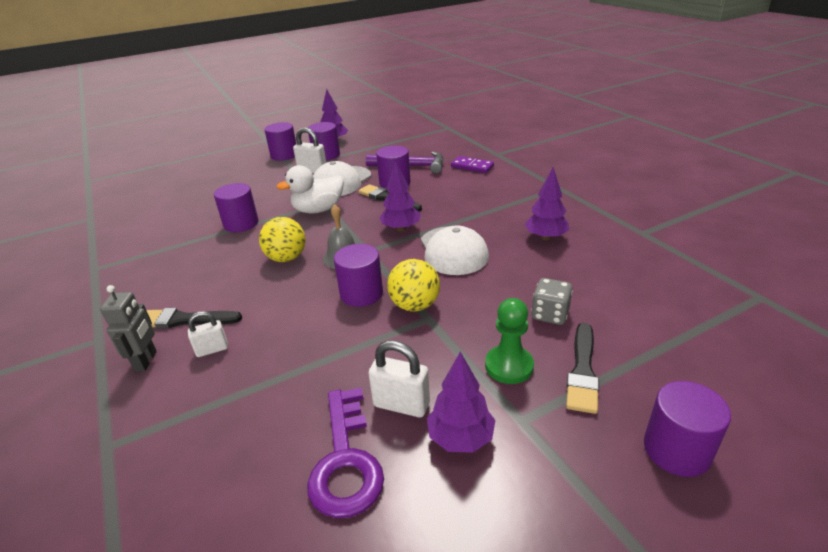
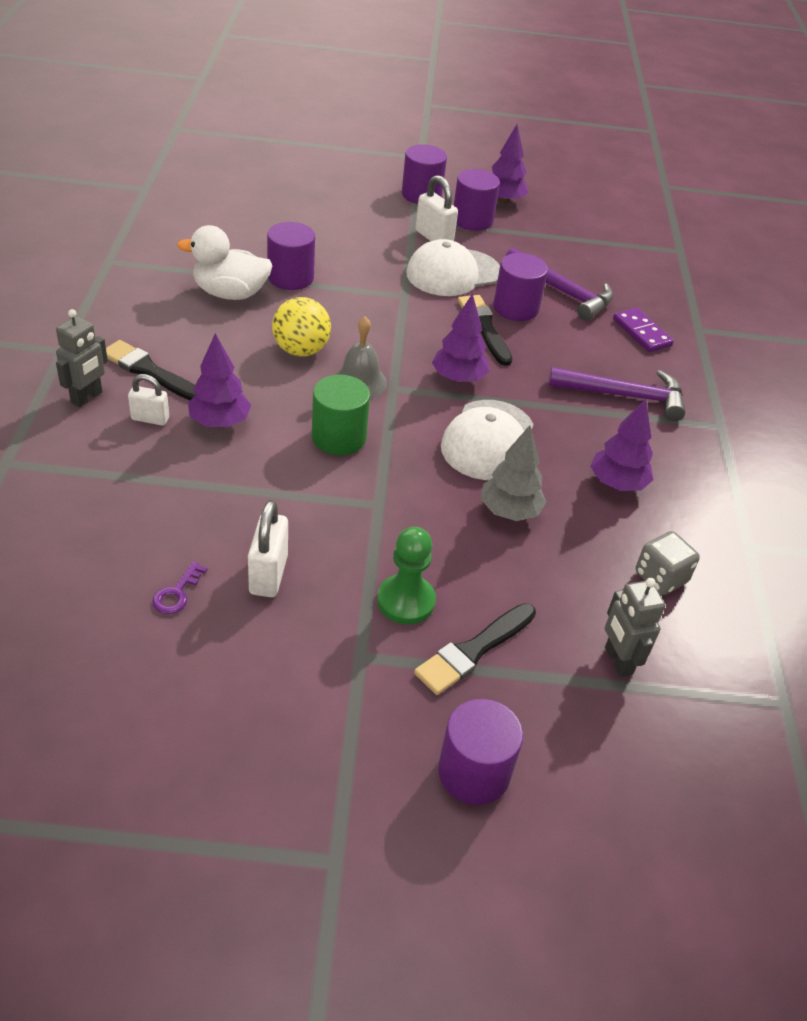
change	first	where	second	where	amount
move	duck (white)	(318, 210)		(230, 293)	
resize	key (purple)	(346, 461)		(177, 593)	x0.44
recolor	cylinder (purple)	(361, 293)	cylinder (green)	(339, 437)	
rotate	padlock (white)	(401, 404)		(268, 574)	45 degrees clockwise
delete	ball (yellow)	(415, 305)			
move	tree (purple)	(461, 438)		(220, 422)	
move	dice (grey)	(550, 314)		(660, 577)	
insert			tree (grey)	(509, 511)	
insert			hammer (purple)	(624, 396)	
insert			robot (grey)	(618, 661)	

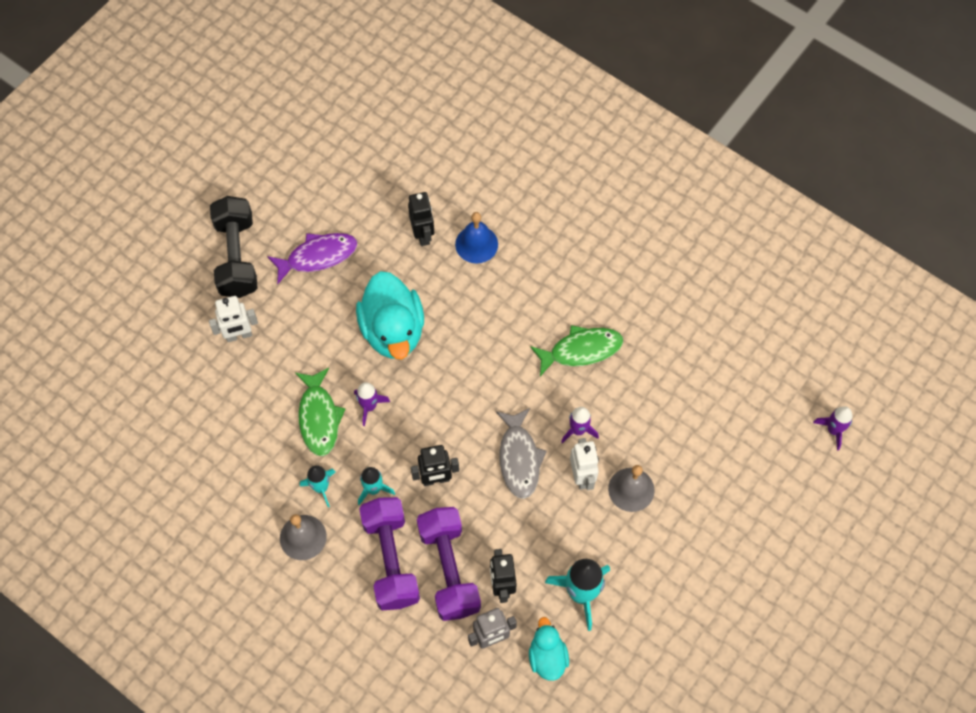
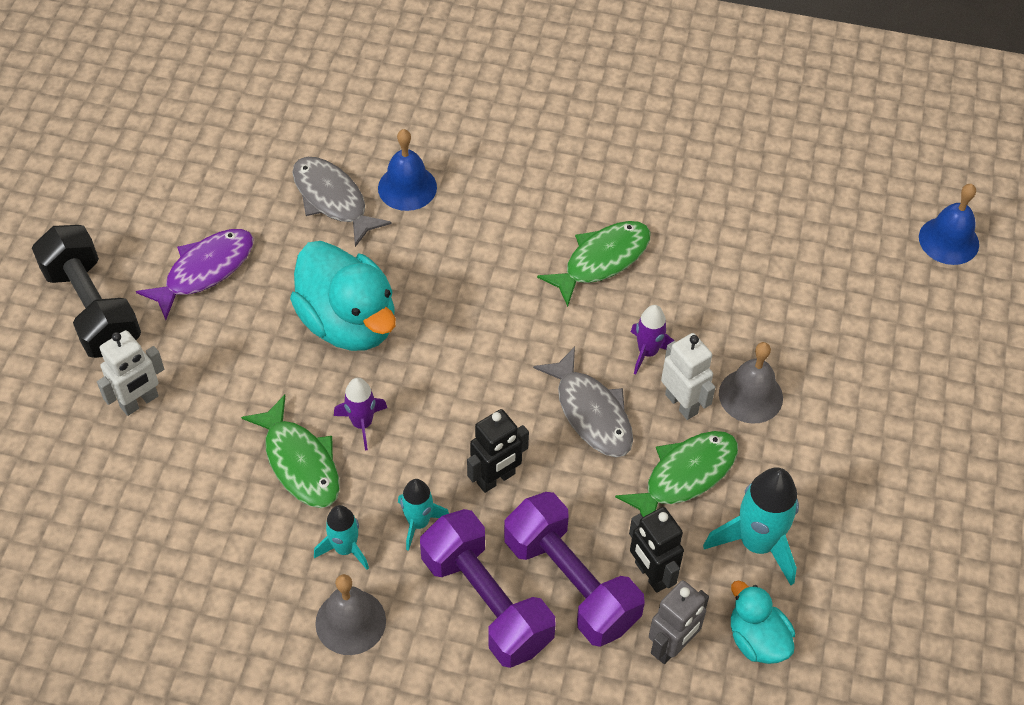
change	first	where	second	where	amount
replace	robot (black)	(423, 235)	fish (grey)	(333, 200)	
replace	rocket (purple)	(833, 430)	bell (blue)	(948, 240)	
insert			fish (green)	(685, 476)	

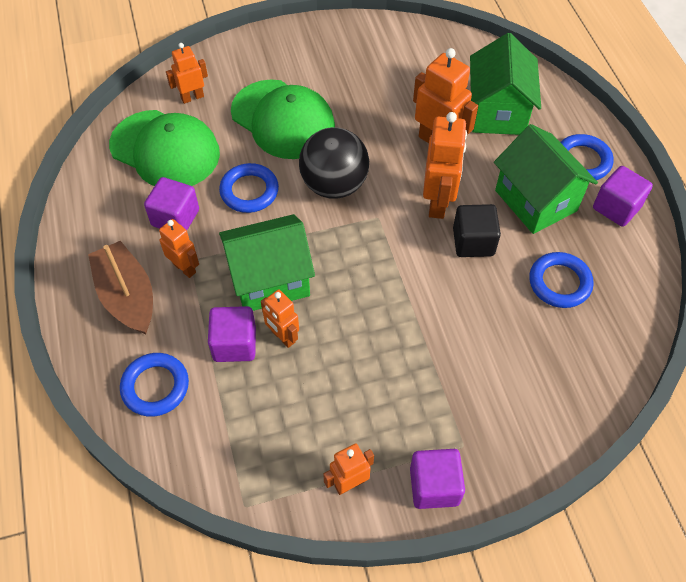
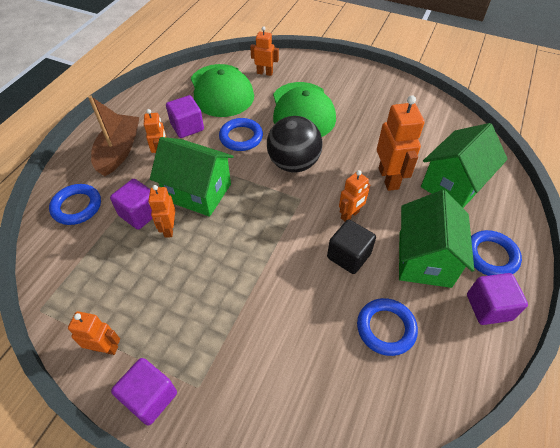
change	first	where	second	where	amount
resize	robot (orange)	(438, 202)		(350, 215)	x0.60

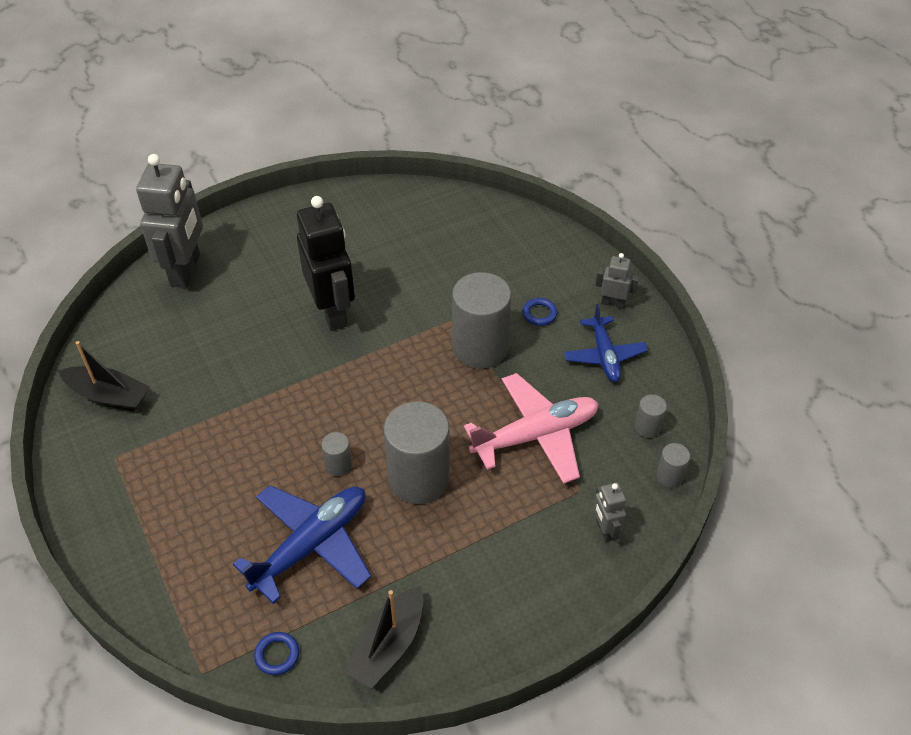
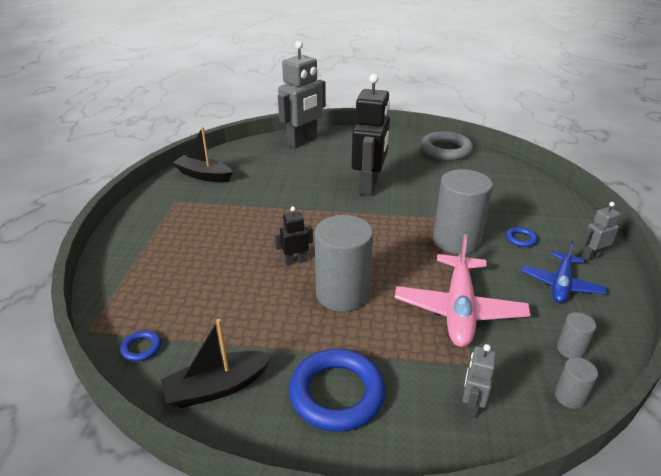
change	first	where	second	where	amount
rotate	boat (black)	(108, 396)		(204, 175)	150 degrees clockwise
delete	plane (blue)	(311, 545)			
replace	cylinder (grey)	(338, 465)	robot (black)	(295, 261)	
rotate	plane (pink)	(535, 435)		(459, 309)	90 degrees clockwise
rotate	robot (grey)	(613, 303)		(592, 256)	75 degrees counterclockwise
insert			ring (blue)	(337, 393)	
insert			ring (grey)	(445, 150)	

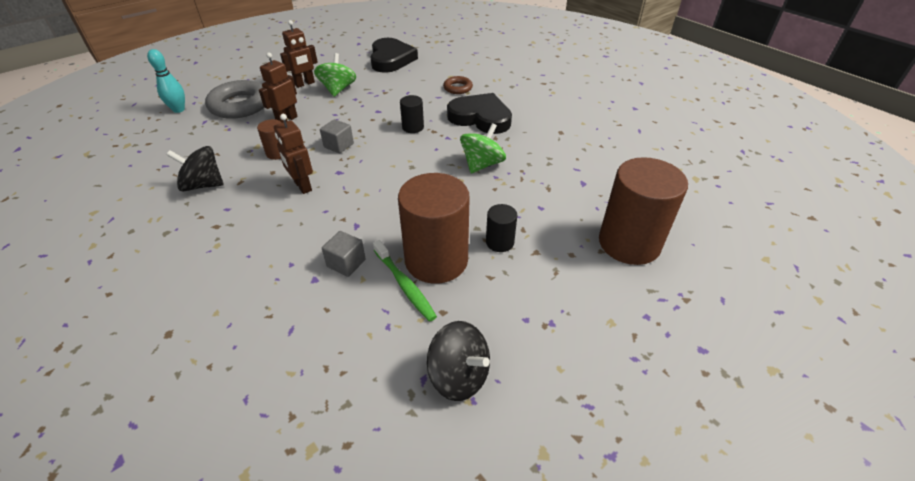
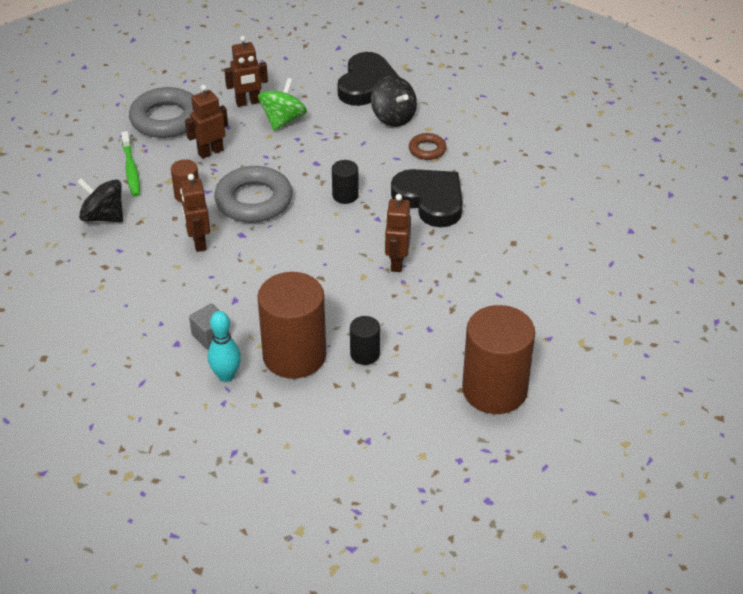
change	first	where	second	where	amount
move	bowling pin (turquoise)	(179, 110)		(226, 376)	
replace	cube (grey)	(338, 145)	ring (grey)	(254, 201)	
move	toothbrush (green)	(404, 285)		(131, 169)	
move	spinning top (black)	(459, 376)		(393, 117)	
replace	spinning top (green)	(482, 164)	robot (brown)	(397, 263)	

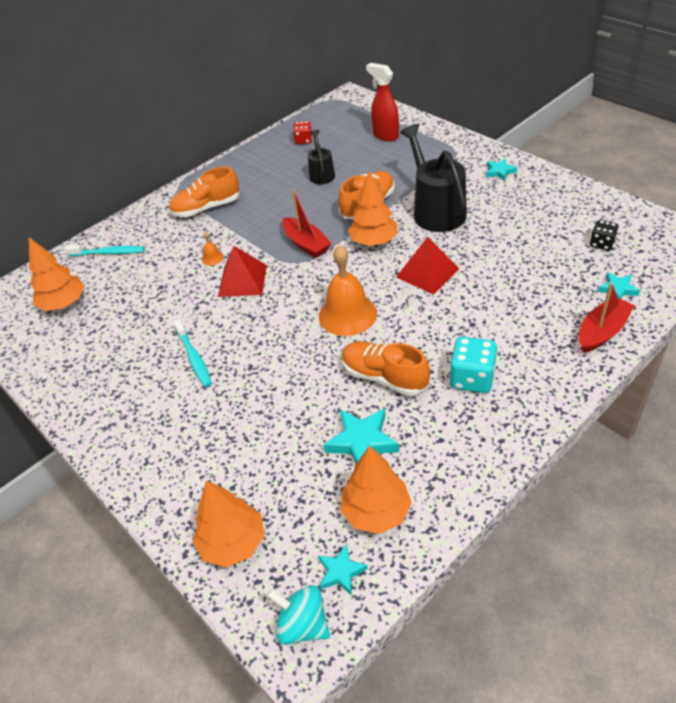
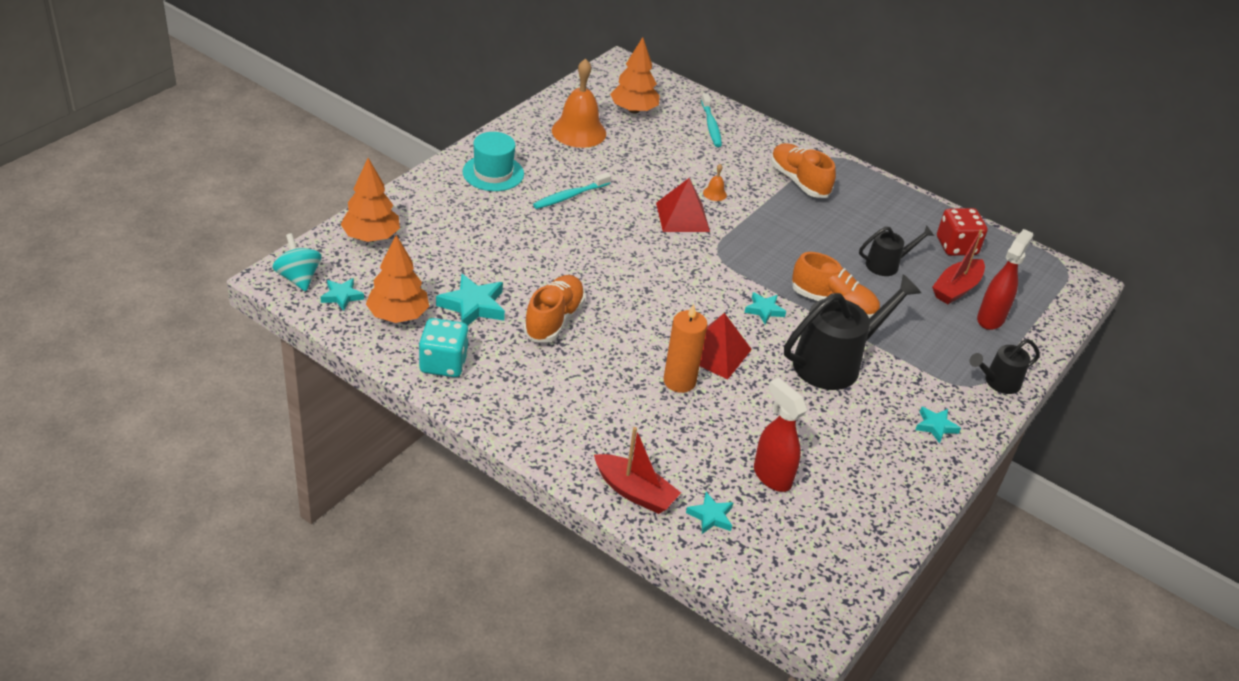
change	first	where	second	where	amount
rotate	spinning top (turquoise)	(302, 624)		(298, 278)	45 degrees counterclockwise
move	boat (red)	(306, 244)		(956, 289)	
resize	dice (red)	(303, 140)		(956, 246)	x1.62
move	bell (orange)	(347, 314)		(579, 131)	
replace	tree (orange)	(374, 241)	star (turquoise)	(764, 310)	
move	dice (turquoise)	(472, 378)		(443, 363)	
delete	dice (black)	(602, 244)			
insert			hat (turquoise)	(493, 173)	
insert			candle (orange)	(679, 381)	
insert			spray bottle (red)	(771, 476)	
insert			watering can (black)	(998, 382)	

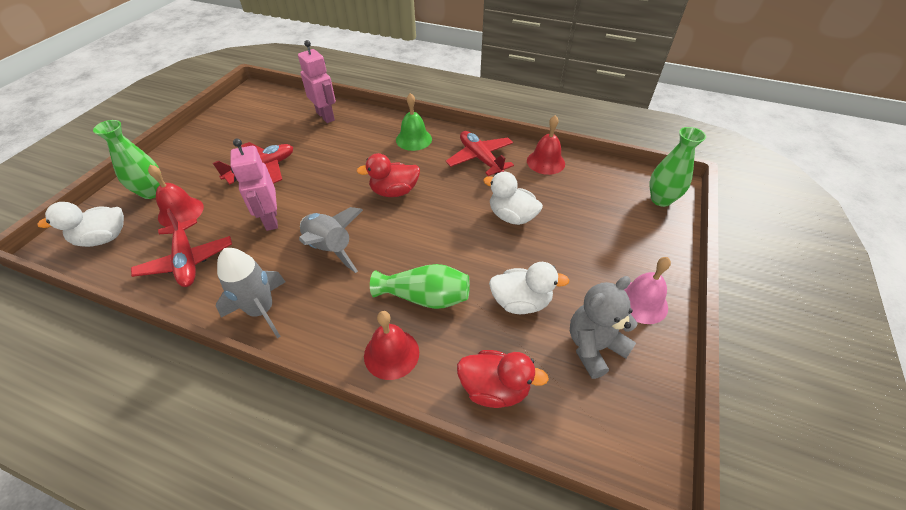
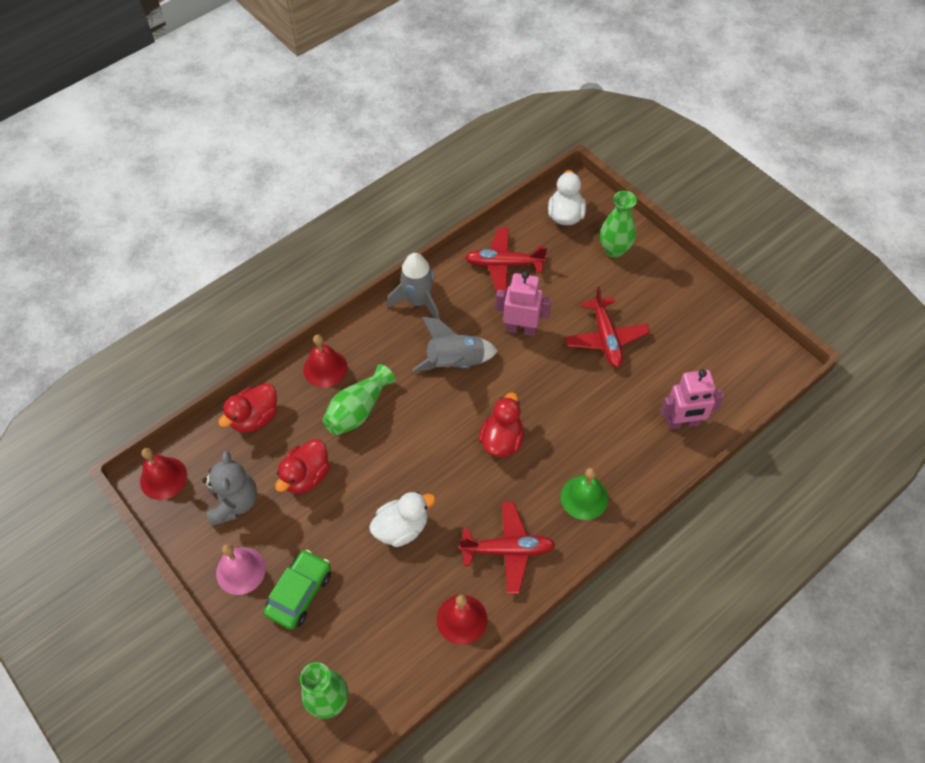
change	first	where	second	where	amount
move	bell (red)	(180, 212)		(163, 478)	
recolor	duck (white)	(520, 302)	duck (red)	(306, 476)	
insert			car (green)	(300, 593)	

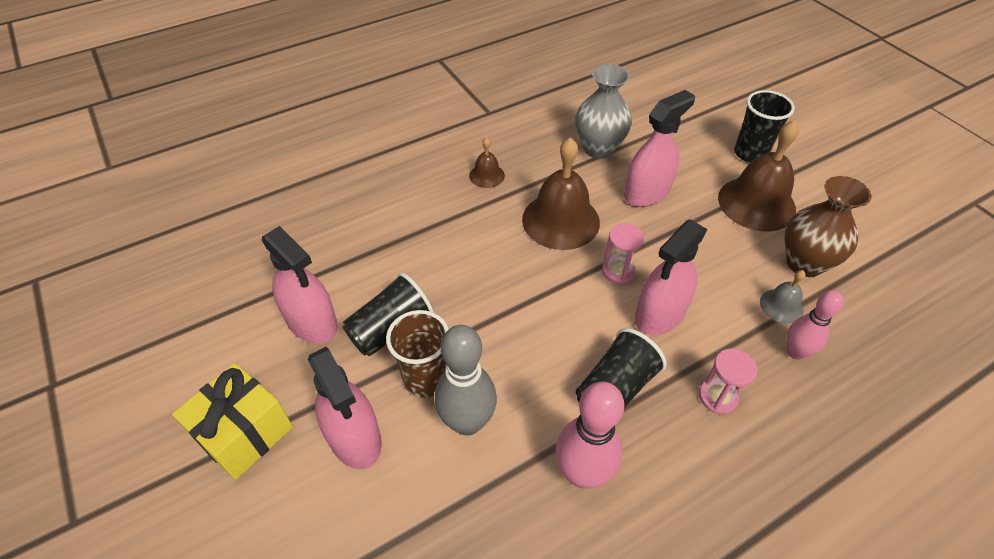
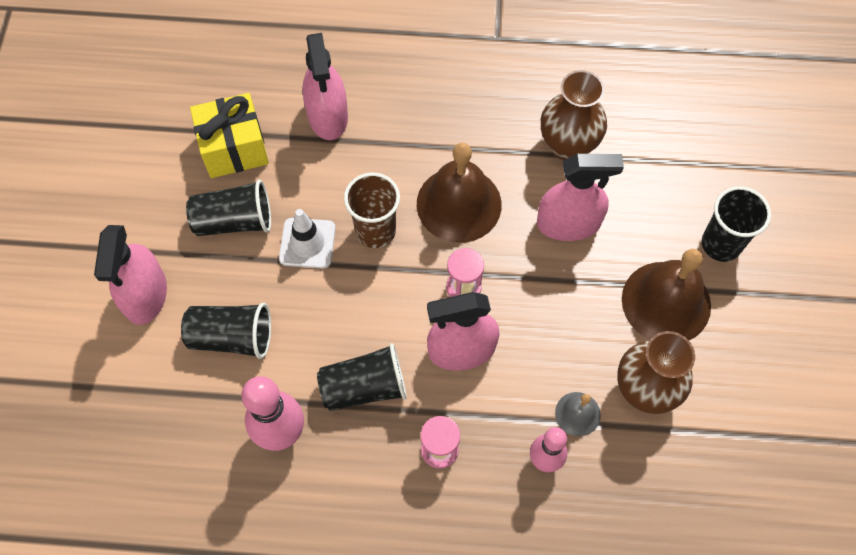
change	first	where	second	where	amount
move	gift (yellow)	(244, 433)		(234, 148)	
move	spray bottle (pink)	(311, 322)		(328, 116)	
move	cup (brown)	(425, 379)		(375, 231)	
replace	bowling pin (grey)	(467, 422)	cup (black)	(232, 337)	
delete	bell (brown)	(486, 175)			
recolor	vase (grey)	(598, 149)	vase (brown)	(567, 145)	
insert			traffic cone (white)	(307, 243)	

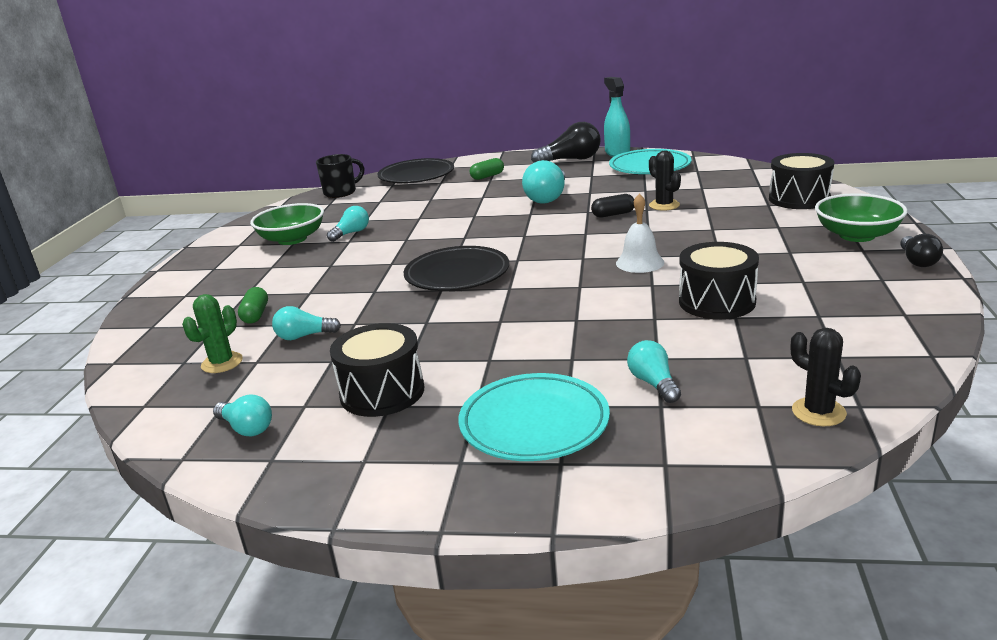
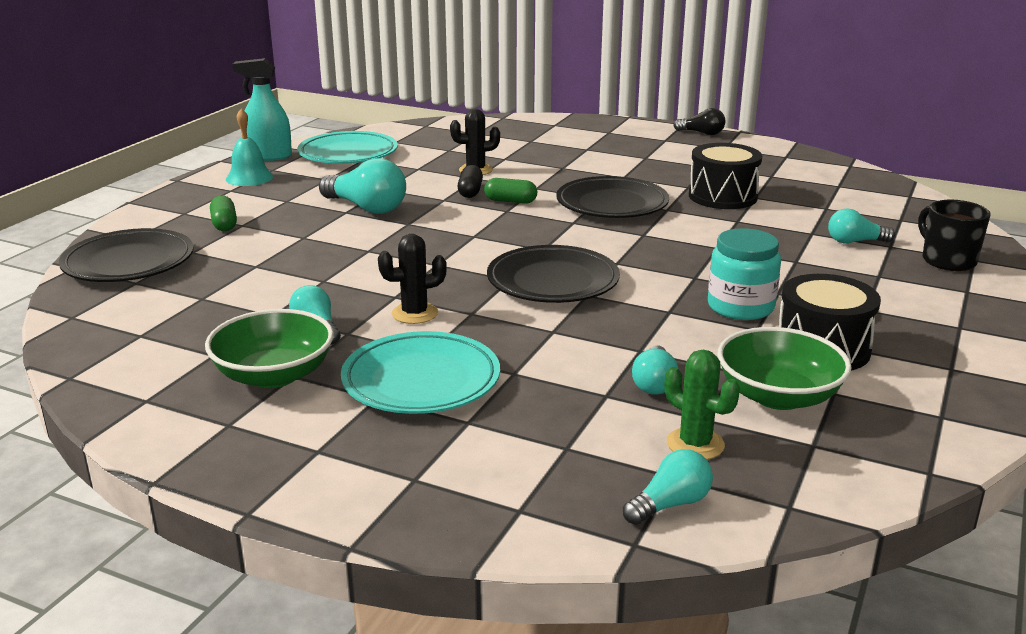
change	first	where	second	where	amount
move	light bulb (turquoise)	(246, 428)		(670, 504)	
move	capsule (green)	(255, 315)		(510, 201)	
move	mug (black)	(341, 192)		(947, 260)	
move	plate (turquoise)	(534, 423)		(421, 380)	
replace	light bulb (black)	(571, 160)	bell (turquoise)	(249, 178)	
replace	bell (white)	(640, 262)	plate (black)	(612, 204)	
delete	drum (black)	(799, 199)			
move	cactus (black)	(818, 412)		(414, 313)	
move	bowl (green)	(857, 235)		(778, 396)	
insert			jar (turquoise)	(740, 307)	

